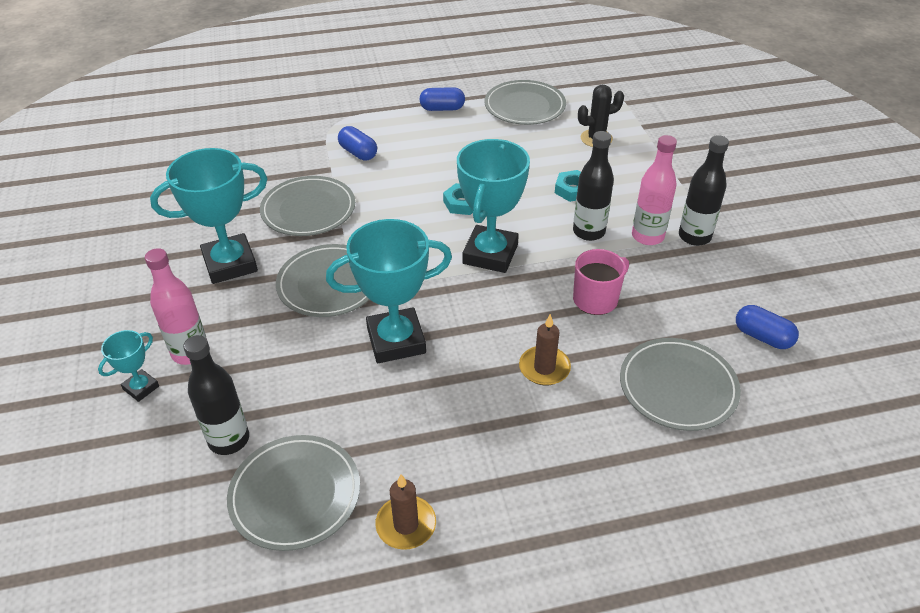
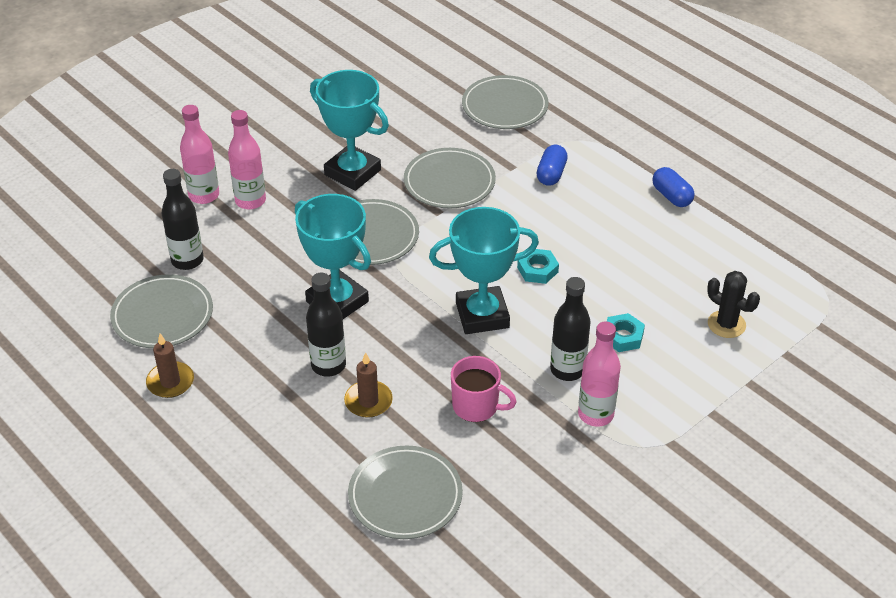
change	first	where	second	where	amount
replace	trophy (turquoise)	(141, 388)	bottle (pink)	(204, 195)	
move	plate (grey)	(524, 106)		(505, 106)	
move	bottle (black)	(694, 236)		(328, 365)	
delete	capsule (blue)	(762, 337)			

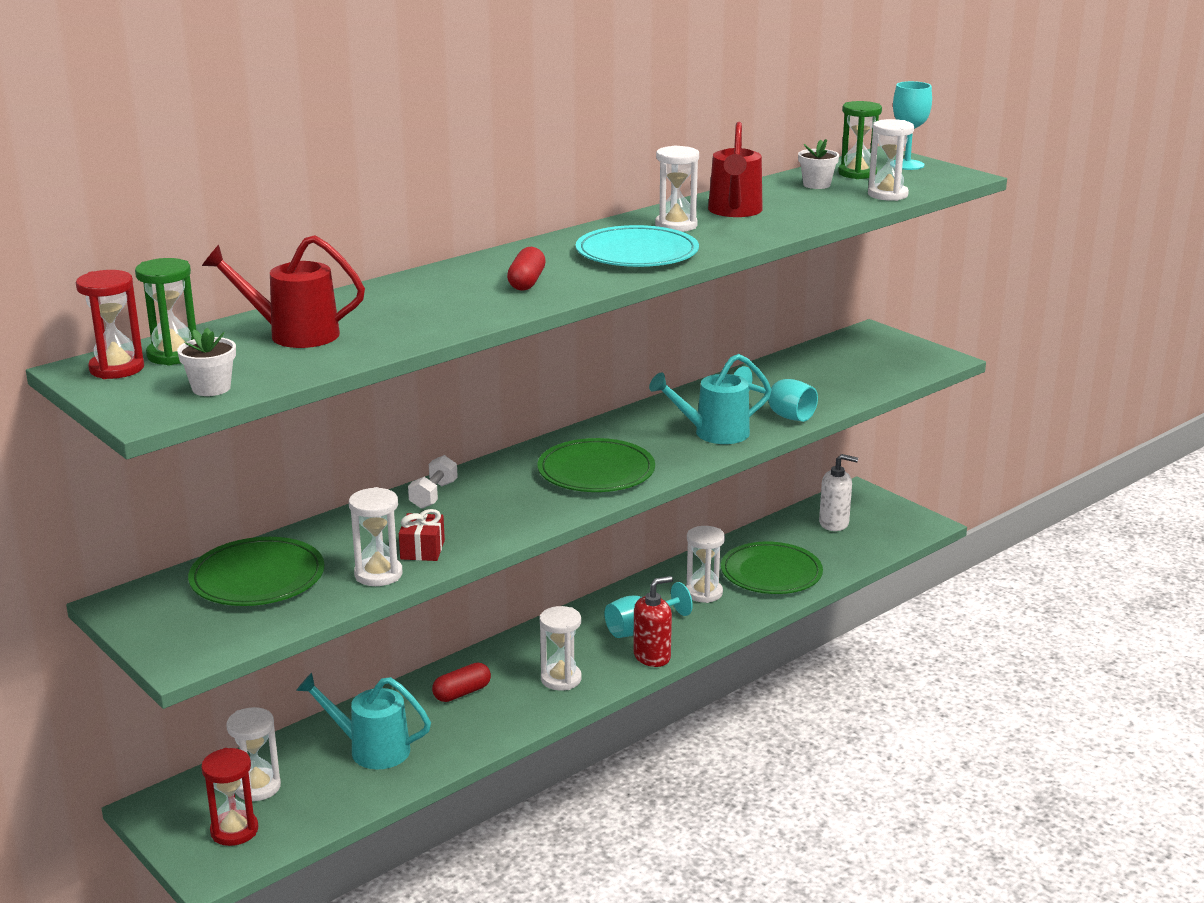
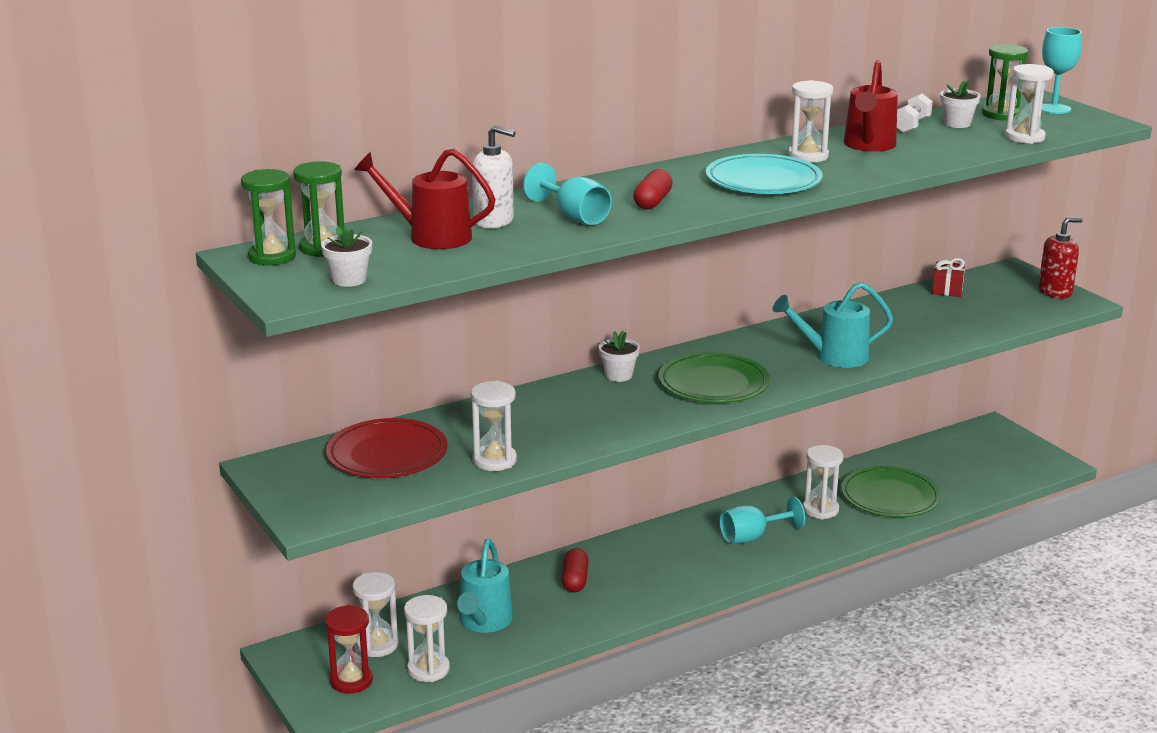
change	first	where	second	where	amount
recolor	hourglass (red)	(117, 368)	hourglass (green)	(272, 257)	
recolor	plate (green)	(257, 577)	plate (red)	(387, 454)	
rotate	watering can (turquoise)	(371, 749)		(483, 622)	105 degrees counterclockwise
move	gift (red)	(422, 550)		(947, 289)	
move	dumbbell (white)	(433, 495)		(911, 126)	
rotate	capsule (red)	(462, 693)		(575, 580)	60 degrees counterclockwise
move	hourglass (white)	(561, 679)		(428, 669)	
move	soap dispenser (red)	(652, 657)		(1055, 292)	
move	goblet (turquoise)	(781, 413)		(574, 217)	
move	soap dispenser (white)	(834, 523)		(494, 221)	
insert			flower pot (white)	(618, 375)	

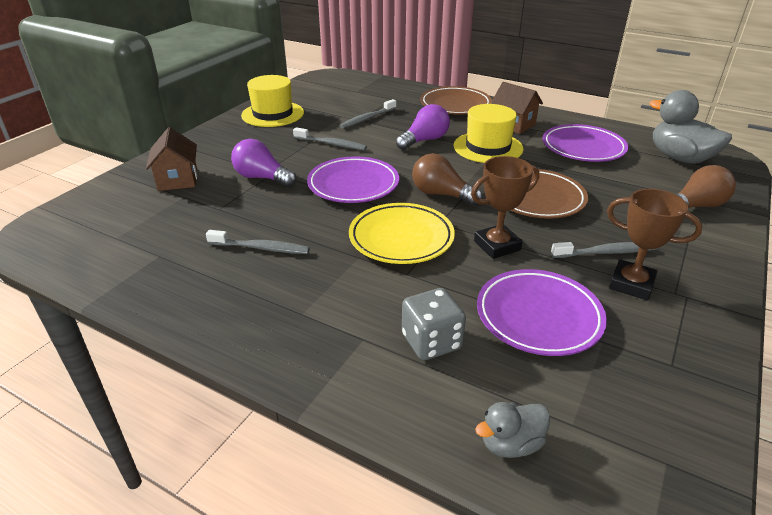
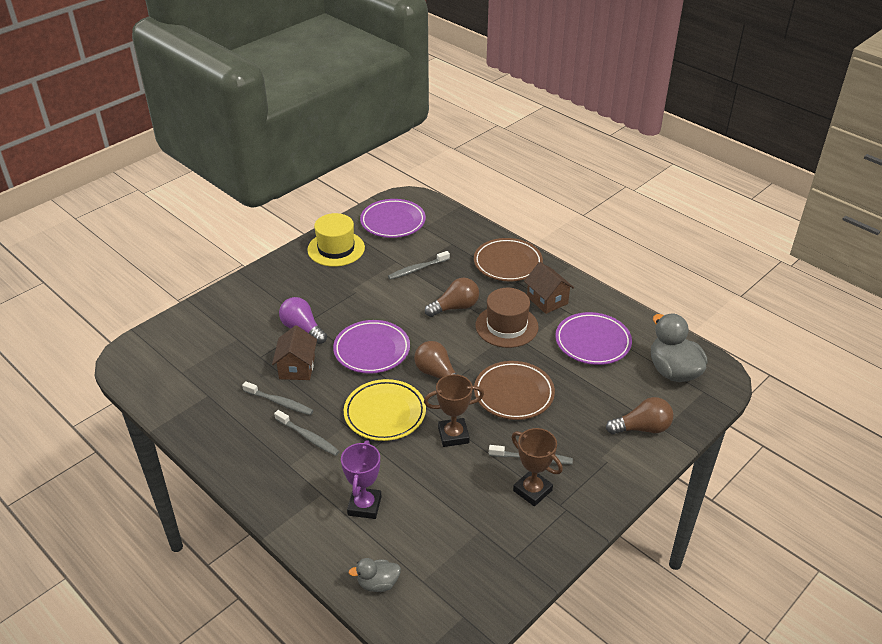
change	first	where	second	where	amount
move	house (brown)	(178, 179)		(297, 368)	
move	toothbrush (grey)	(331, 144)		(308, 437)	
recolor	light bulb (purple)	(424, 140)	light bulb (brown)	(455, 307)	
replace	dice (grey)	(431, 342)	trophy (purple)	(364, 506)	
recolor	hat (yellow)	(488, 147)	hat (brown)	(506, 326)	
move	plate (purple)	(538, 316)		(393, 222)	

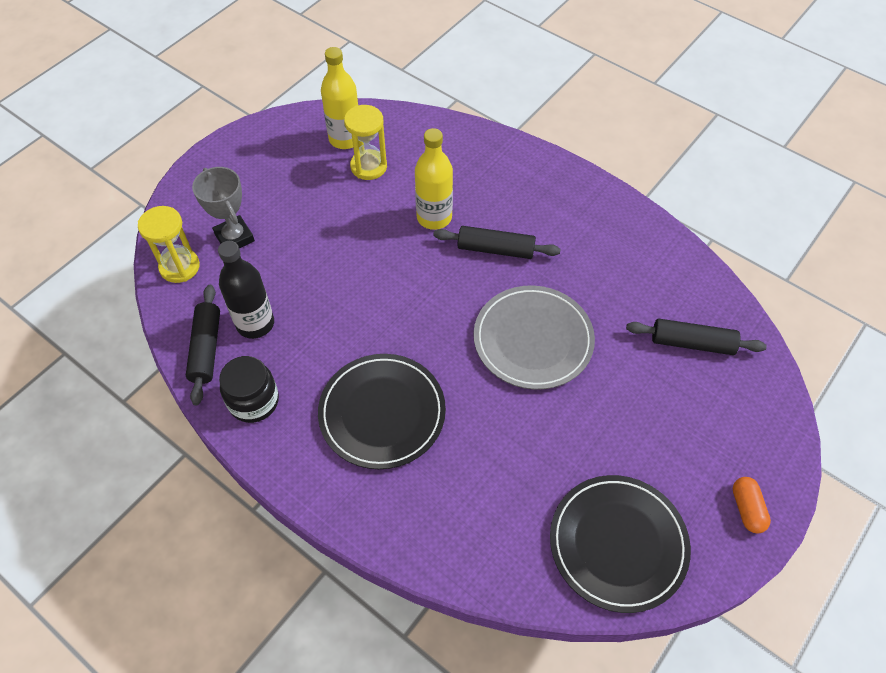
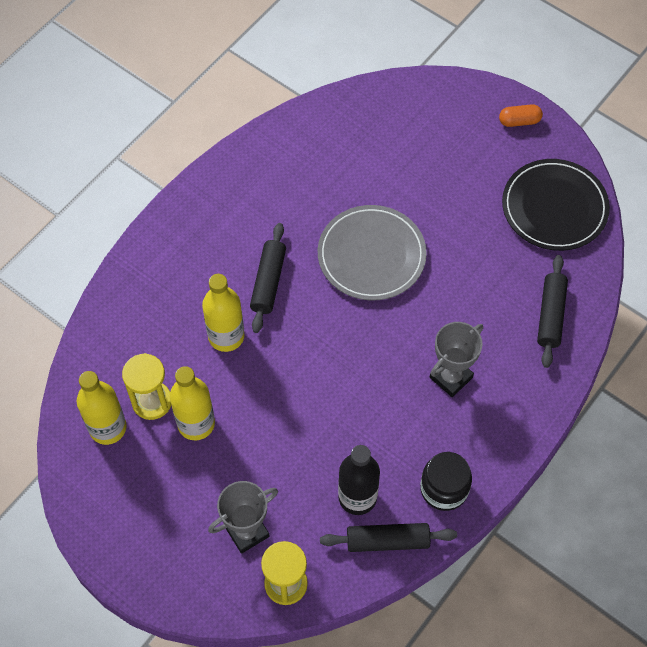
change	first	where	second	where	amount
replace	plate (black)	(382, 413)	trophy (grey)	(451, 377)	
move	rolling pin (black)	(692, 343)		(551, 315)	
insert			bottle (yellow)	(196, 424)	

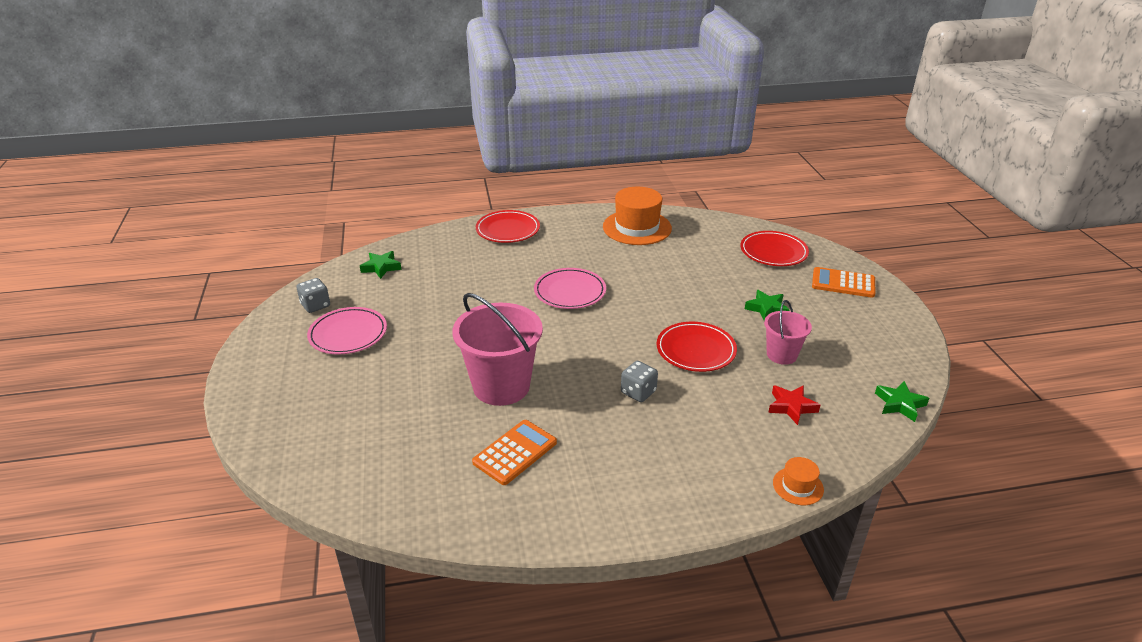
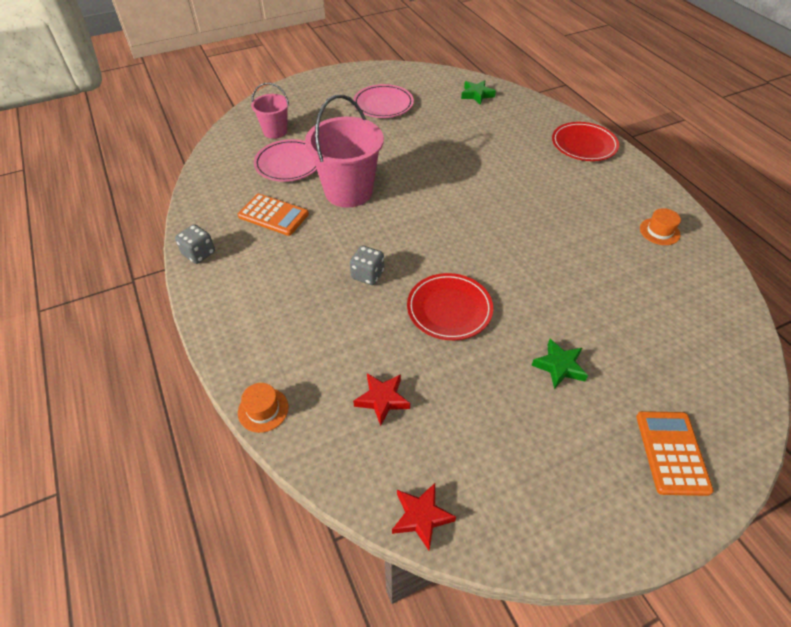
change	first	where	second	where	amount
move	dice (grey)	(315, 305)		(199, 253)	
move	plate (pink)	(570, 292)		(288, 163)	
resize	hat (orange)	(637, 227)		(659, 231)	x0.48
delete	plate (red)	(773, 252)			
move	bucket (pink)	(781, 355)		(275, 131)	
recolor	star (green)	(900, 404)	star (red)	(421, 517)	

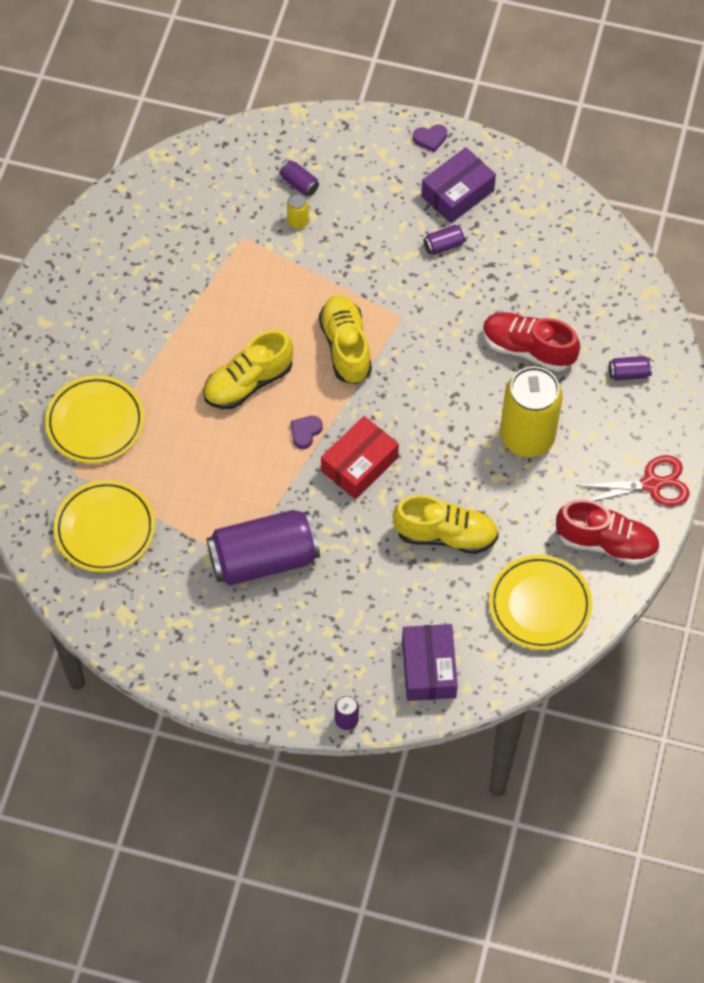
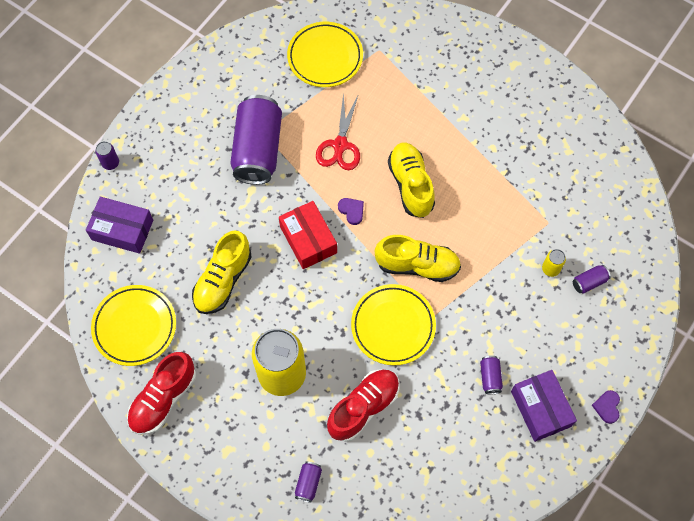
change	first	where	second	where	amount
move	plate (yellow)	(95, 422)		(393, 326)	
move	scissors (red)	(651, 484)		(340, 145)	

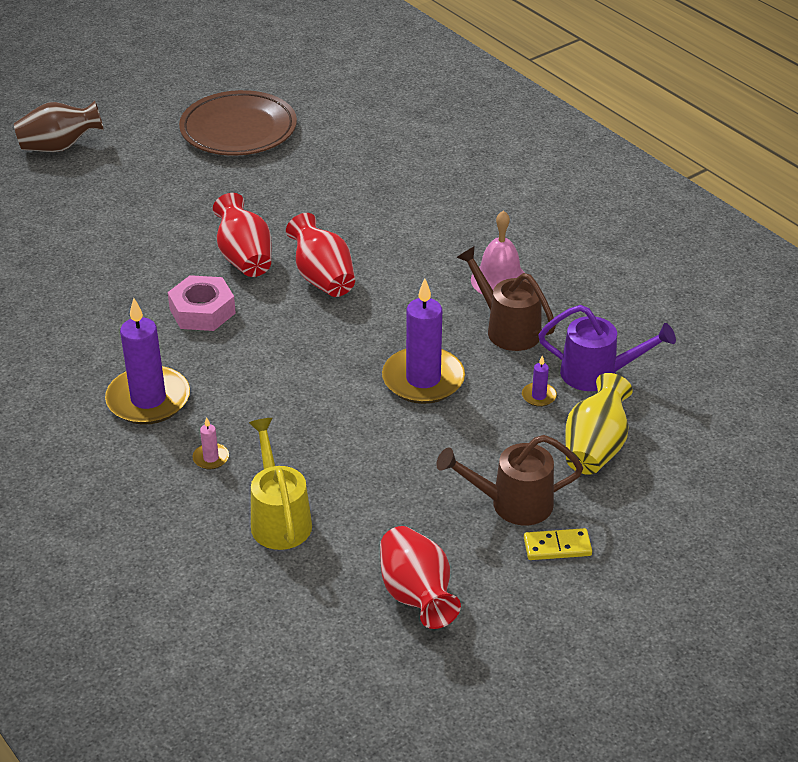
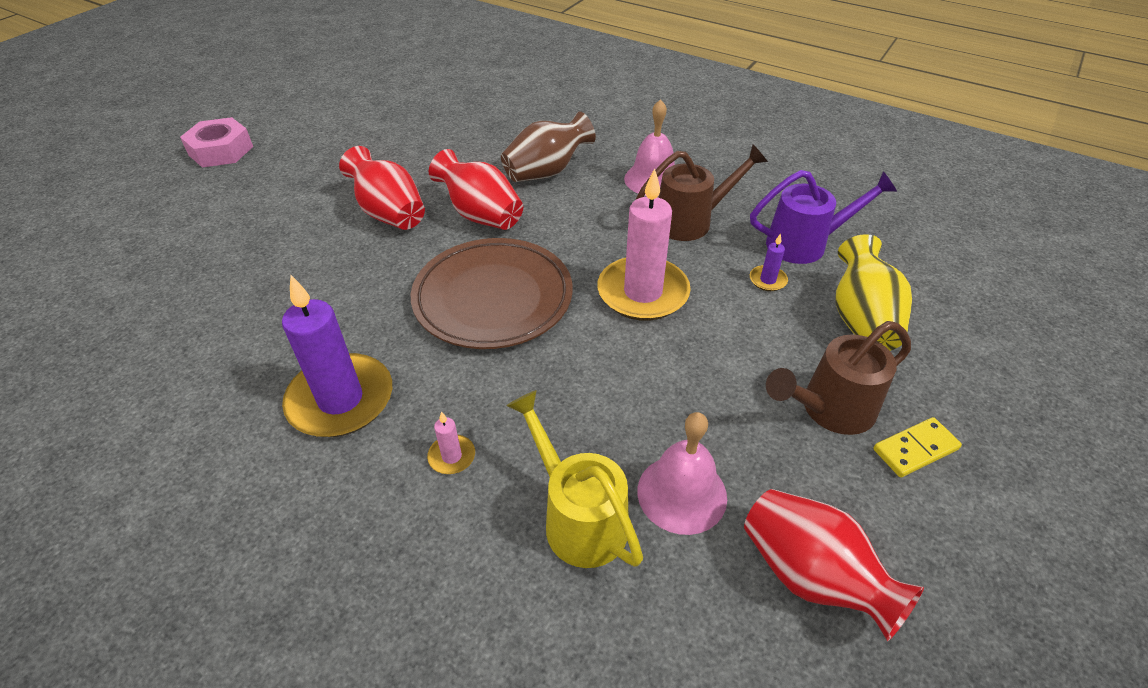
change	first	where	second	where	amount
move	vase (brown)	(60, 147)		(546, 172)	
move	nut (pink)	(202, 311)		(221, 151)	
move	plate (brown)	(238, 130)		(493, 298)	
recolor	candle (purple)	(423, 379)	candle (pink)	(643, 292)	
rotate	watering can (brown)	(507, 328)		(691, 221)	135 degrees clockwise
insert			bell (pink)	(682, 493)	

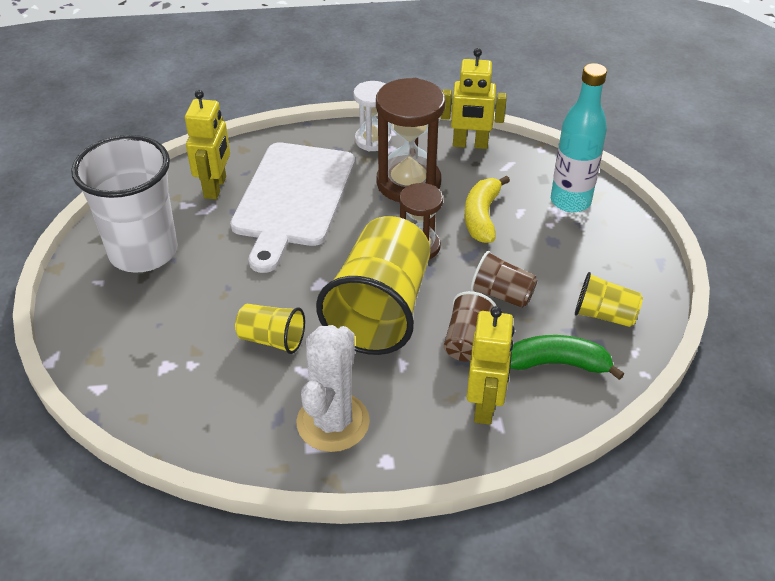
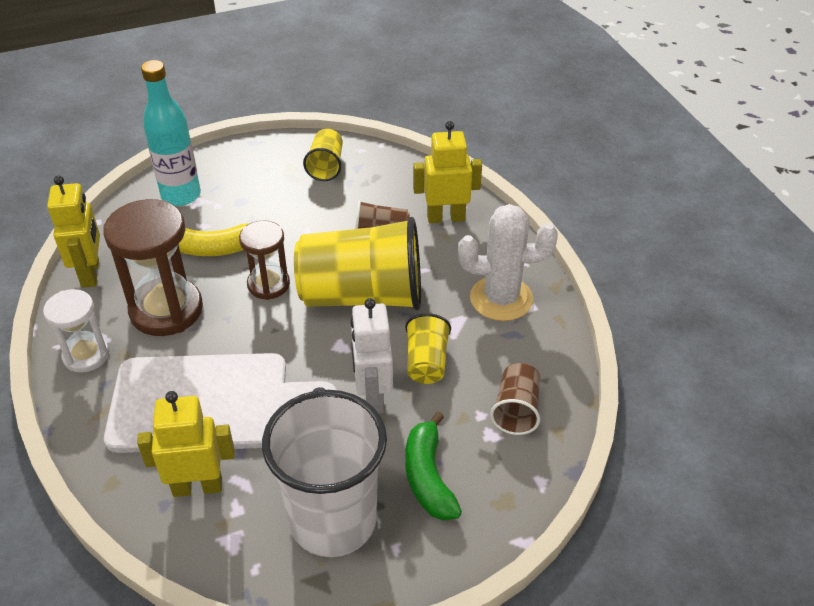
change	first	where	second	where	amount
move	cup (brown)	(501, 294)		(516, 410)	
move	banana (green)	(558, 363)		(428, 477)	
insert			robot (white)	(373, 396)	

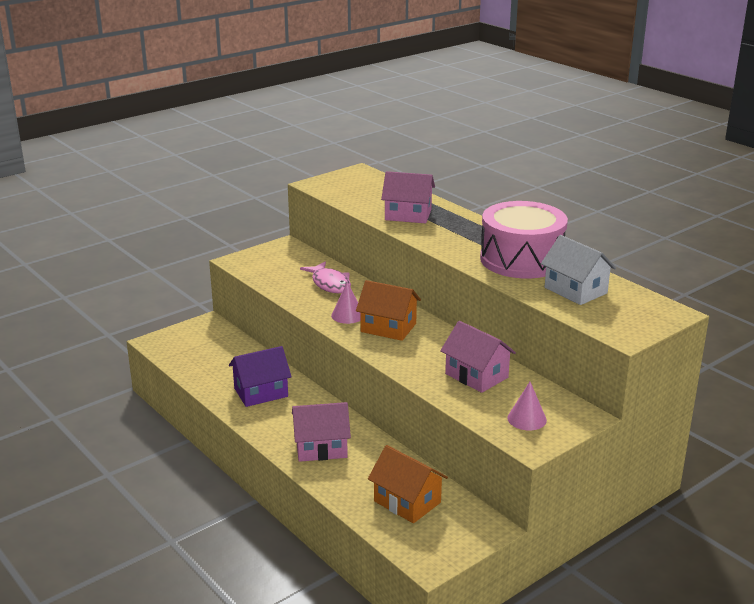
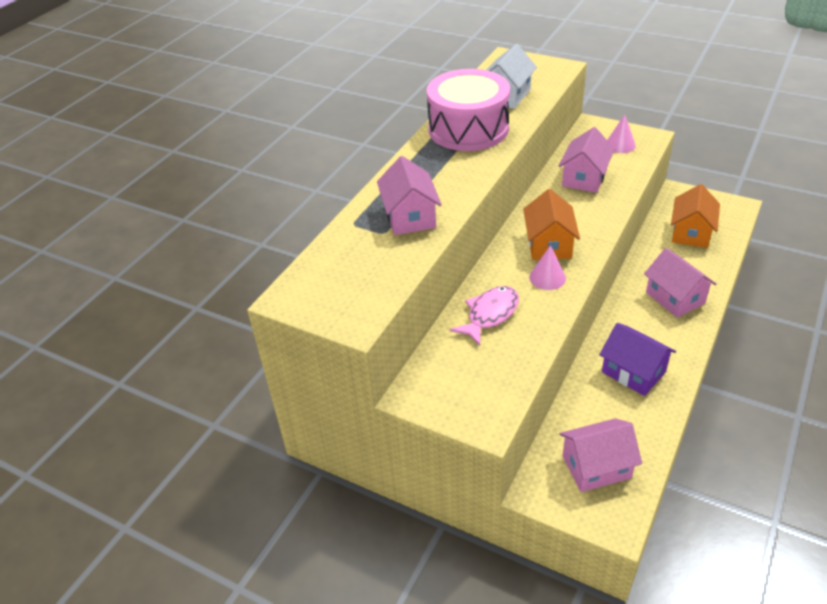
change	first	where	second	where	amount
insert			house (pink)	(596, 467)	

